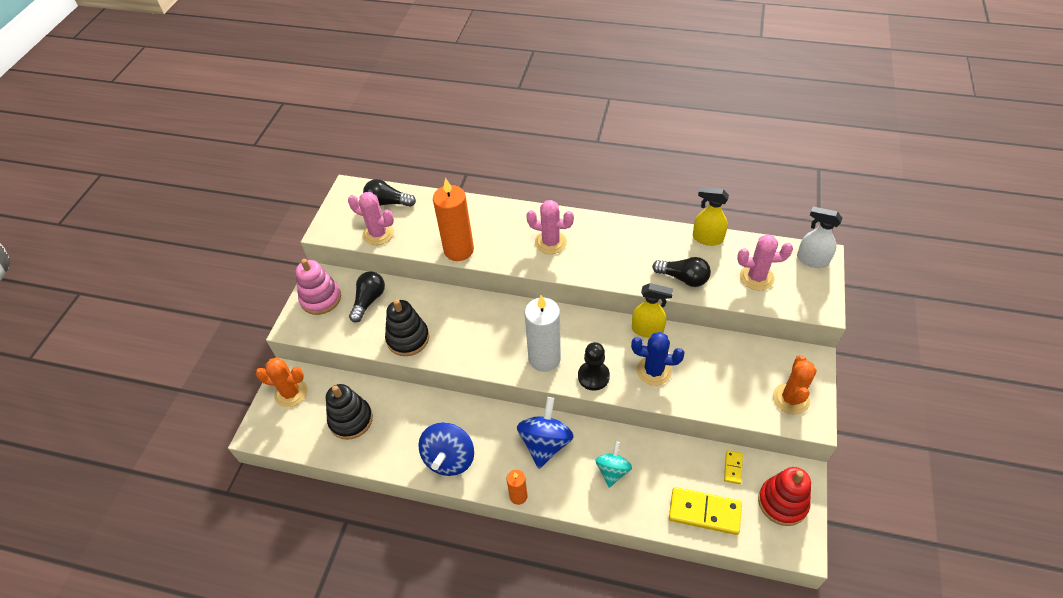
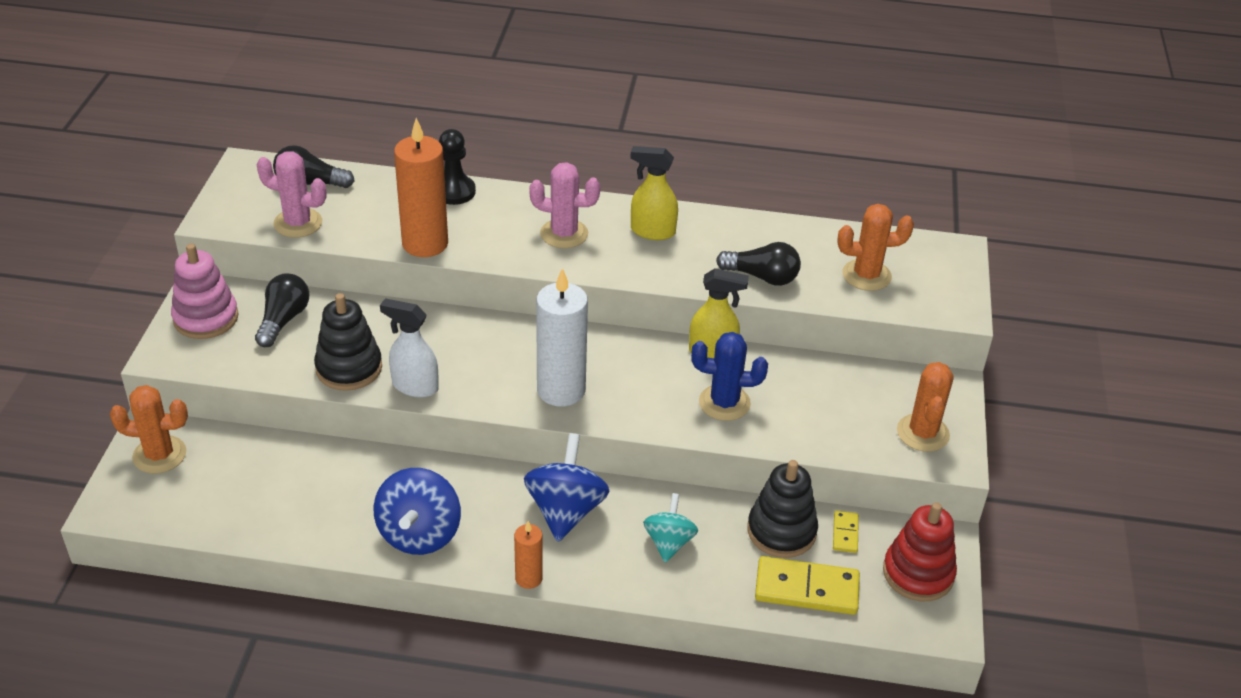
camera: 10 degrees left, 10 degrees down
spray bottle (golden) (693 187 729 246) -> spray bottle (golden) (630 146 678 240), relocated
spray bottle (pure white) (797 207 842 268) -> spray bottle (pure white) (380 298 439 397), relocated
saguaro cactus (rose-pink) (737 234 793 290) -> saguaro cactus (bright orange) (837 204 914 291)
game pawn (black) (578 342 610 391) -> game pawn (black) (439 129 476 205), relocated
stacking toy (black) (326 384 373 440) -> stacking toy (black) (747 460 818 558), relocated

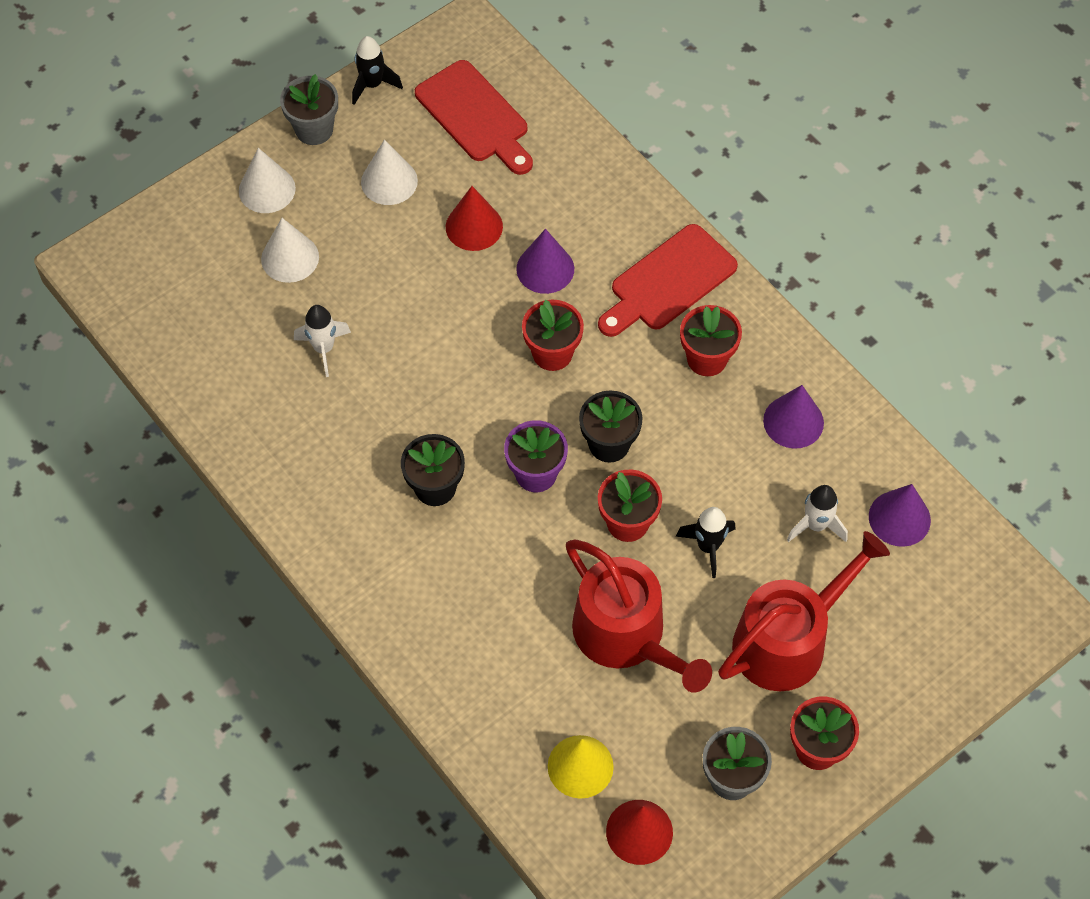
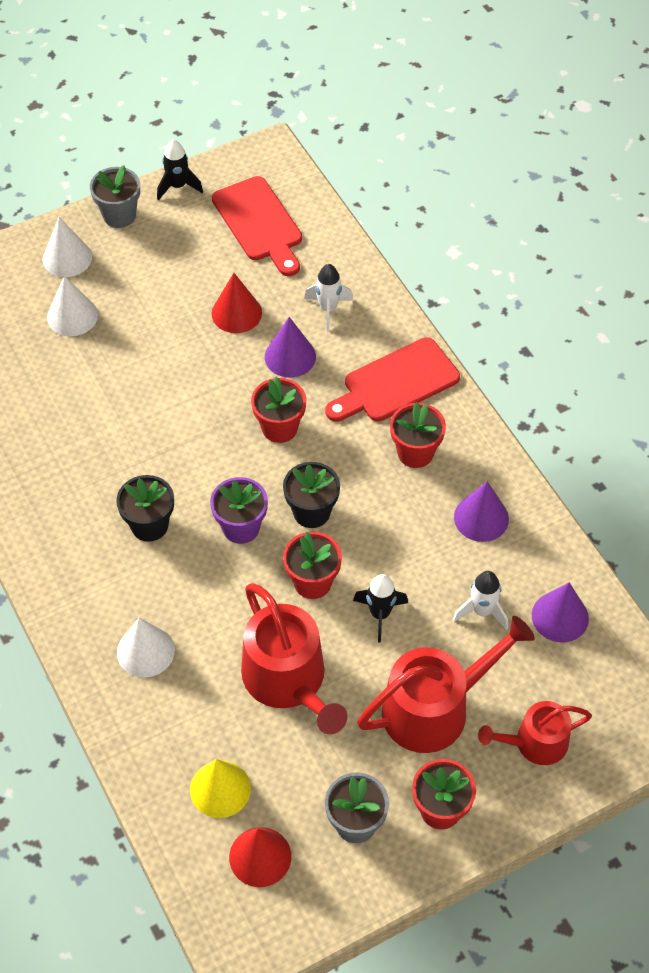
camera: 10 degrees right, 5 degrees down
cone (pure white) (361 139 418 205) -> cone (pure white) (117 618 175 677), relocated
spaceship (pure white) (294 305 351 377) -> spaceship (pure white) (304 264 353 331), relocated
none -> sprinkling can (red) (478 701 592 765)

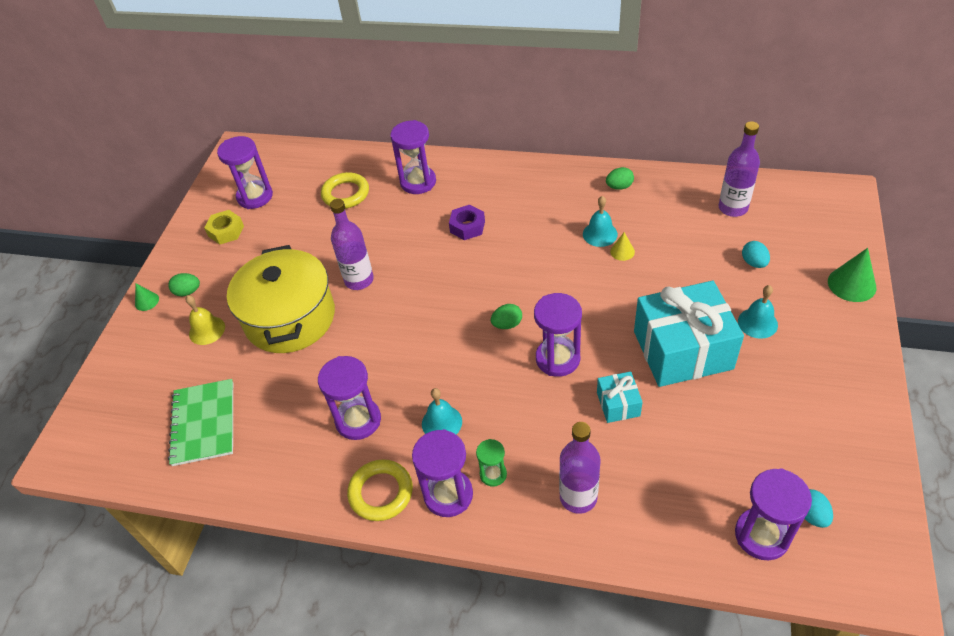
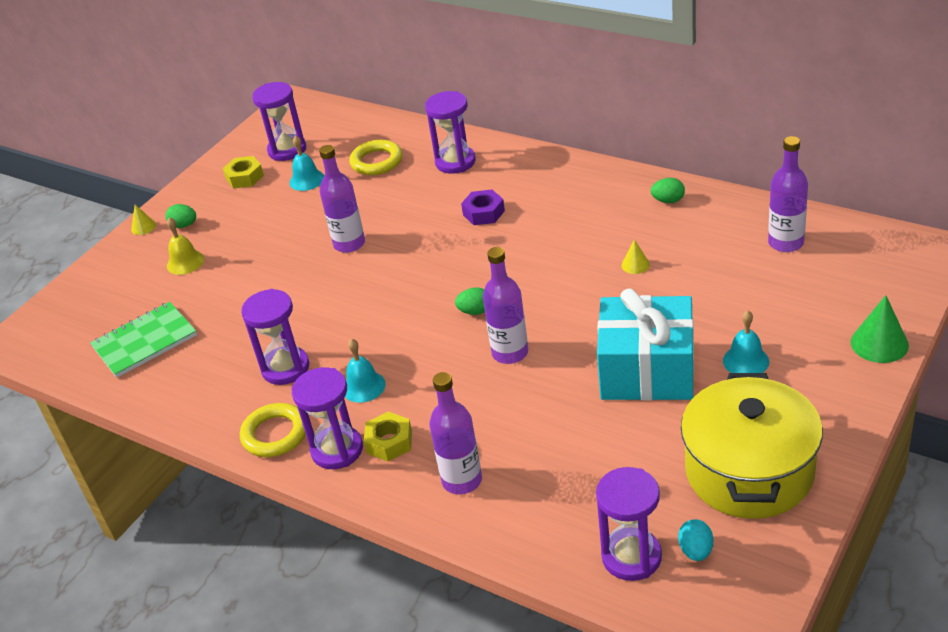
camera: 20 degrees right, 10 degrees down
hand bell (turquoise) (583 196 618 247) -> hand bell (turquoise) (290 136 324 191), relocated
egg (turquoise) (742 241 770 268) -> none
cooking pot (golden) (227 245 335 353) -> cooking pot (golden) (681 373 823 519), relocated
cone (leaf-green) (135 284 159 311) -> cone (golden) (131 205 156 235)
sand timer (purple) (534 293 582 377) -> drink bottle (purple) (483 247 528 364)
wrapped gift (turquoise) (597 371 643 423) -> none
notebook (leaf-green) (168 379 233 466) -> notebook (leaf-green) (90 302 197 378), 45 degrees clockwise
sand timer (leaf-green) (476 439 507 487) -> hexagon nut (golden) (363 412 412 462)

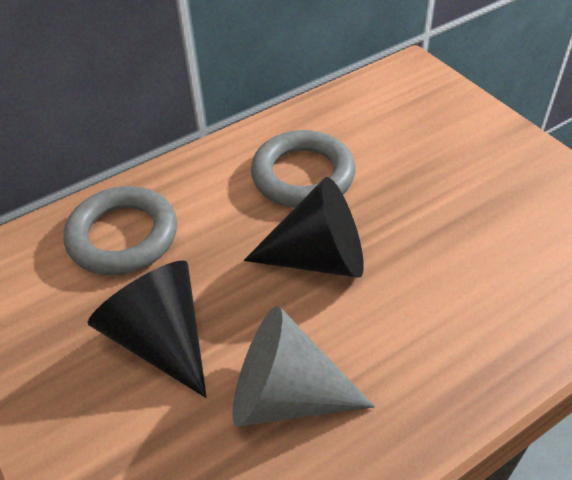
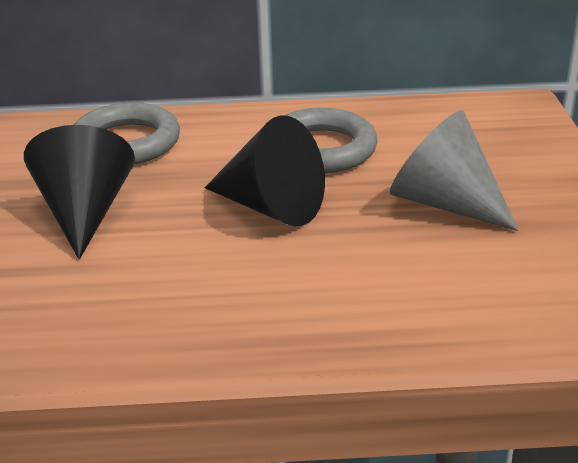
camera: 30 degrees right, 15 degrees down
cone (grey) (232 306 375 426) -> cone (grey) (390 110 519 231), relocated

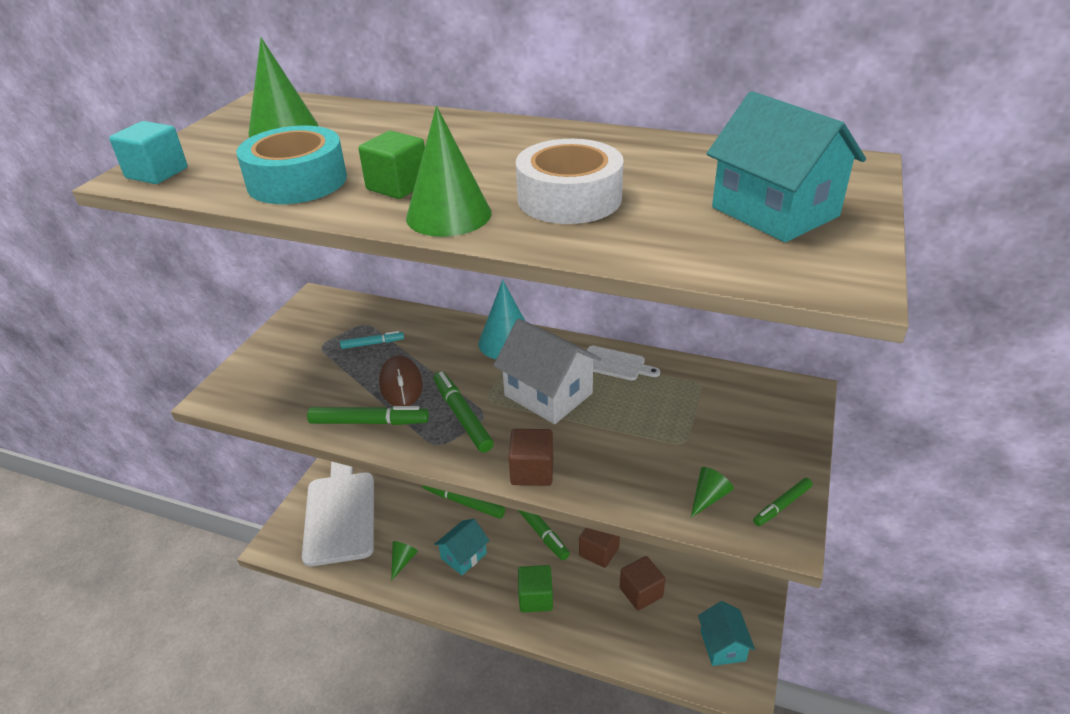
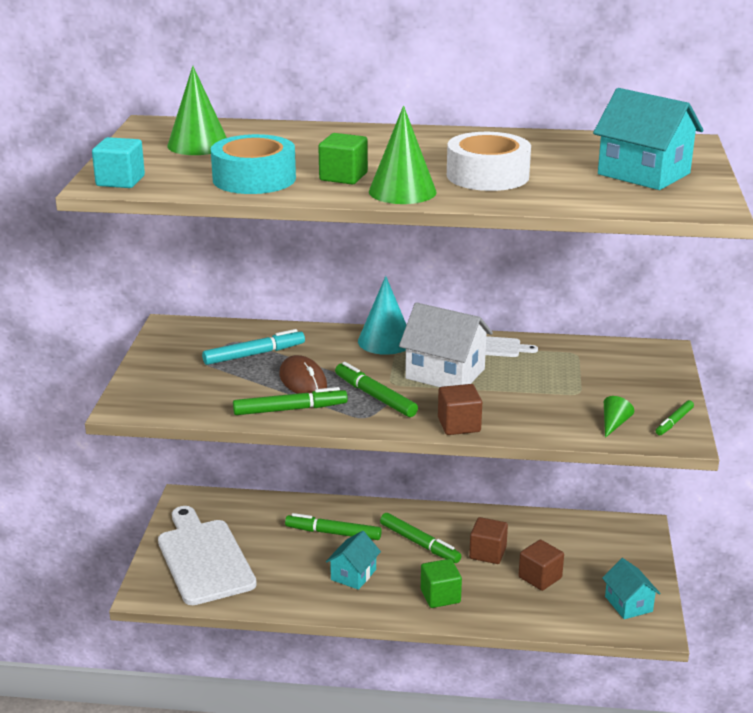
camera: 15 degrees left, 10 degrees down
marker (turquoise) (340 331 404 349) -> marker (turquoise) (202 329 305 365), x1.68
cone (leaf-green) (391 541 418 581) -> none

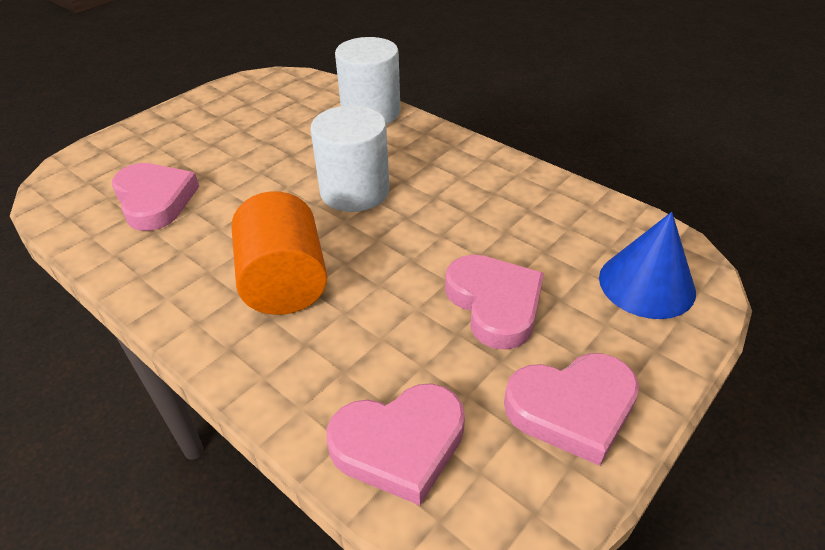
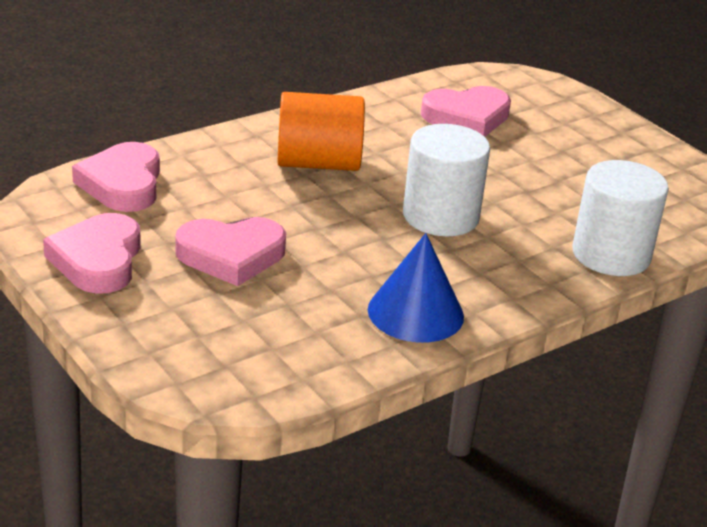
camera: 100 degrees right, 10 degrees down
cone (cobalt) (599 212 696 319) -> cone (cobalt) (368 233 464 343), relocated

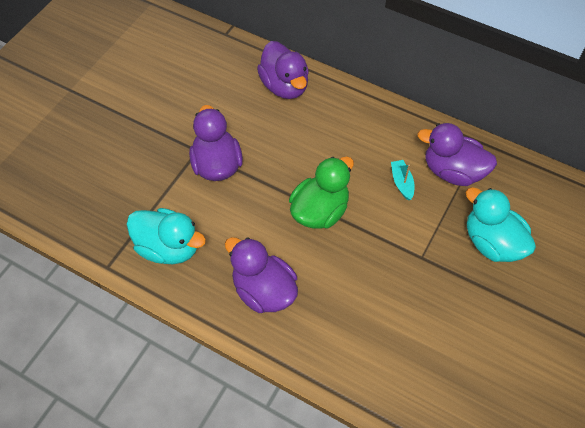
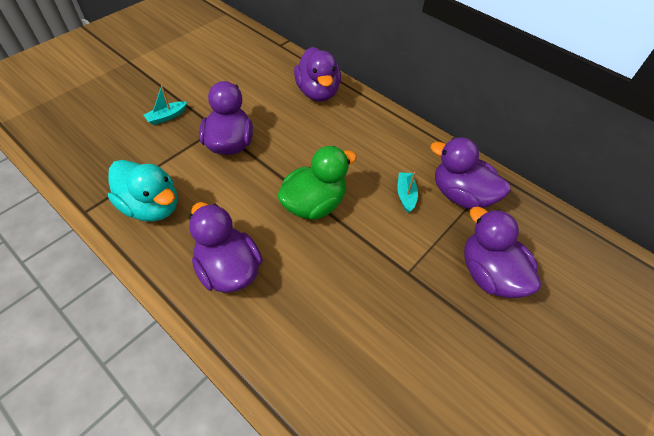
camera: 10 degrees right, 5 degrees down
toy duck (turquoise) (466 187 536 262) -> toy duck (purple) (464 207 541 298)
none -> sailboat (turquoise) (144 85 187 125)

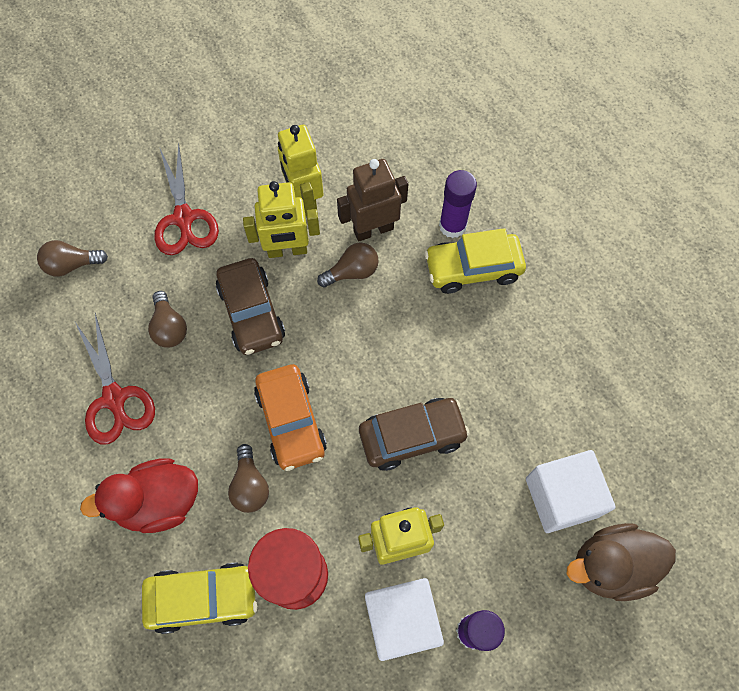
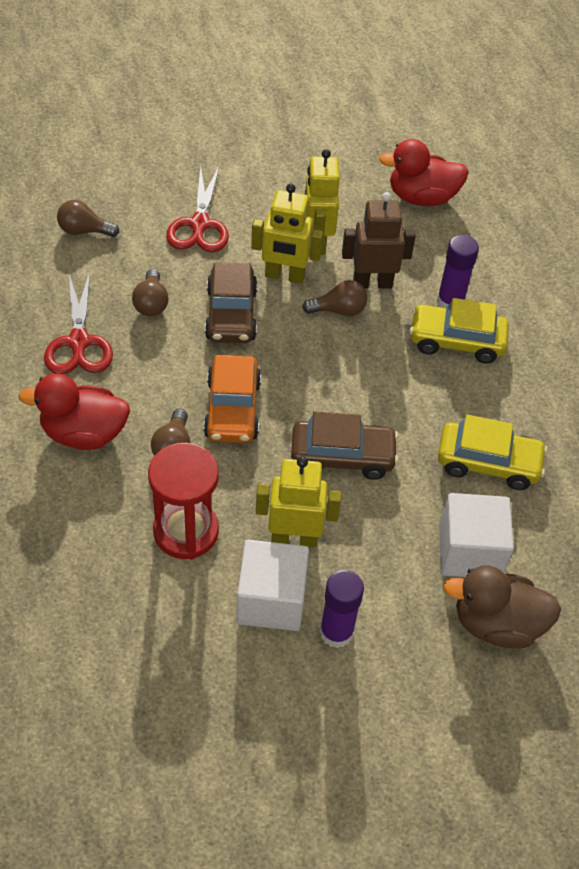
camera: 15 degrees right, 15 degrees down
toy car (golden) (142 563 257 634) -> toy car (golden) (438 415 547 490), relocated
none -> toy duck (red) (379 139 469 206)

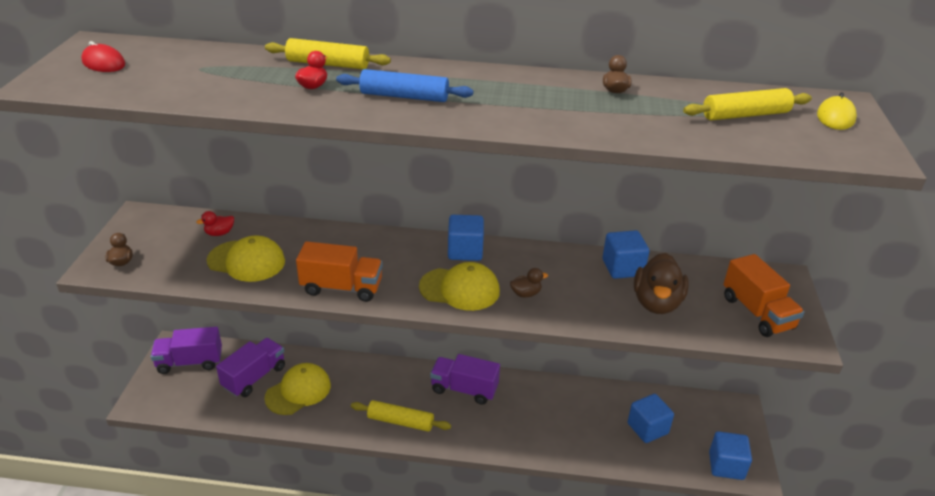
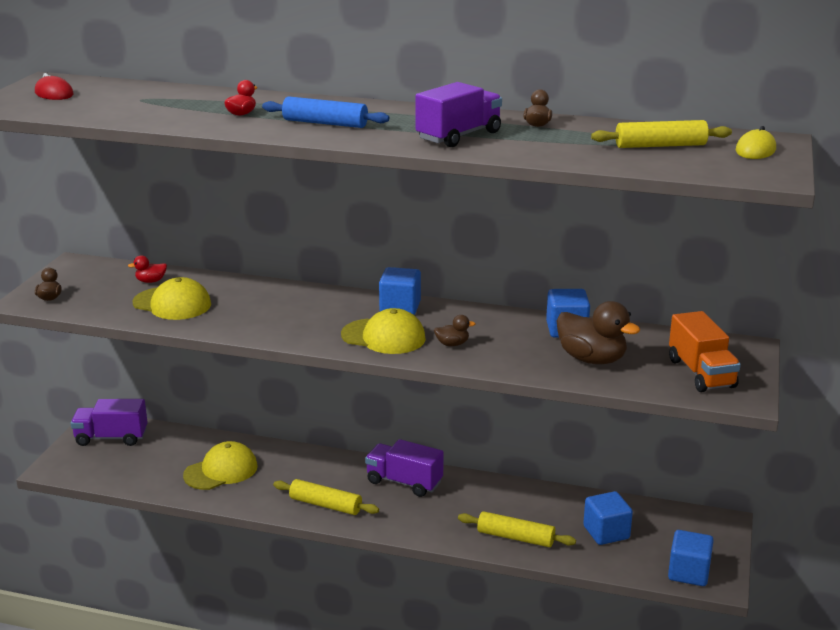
camera: 10 degrees right, 10 degrees down
rolling pin (golden) (265 38 391 69) -> rolling pin (golden) (458 511 576 547), relocated
lorry (bright orange) (296 241 383 302) -> none
toy duck (dark brown) (634 253 689 314) -> toy duck (dark brown) (557 301 640 365), 75 degrees counterclockwise
lorry (purple) (216 338 285 397) -> lorry (purple) (415 82 502 147), relocated

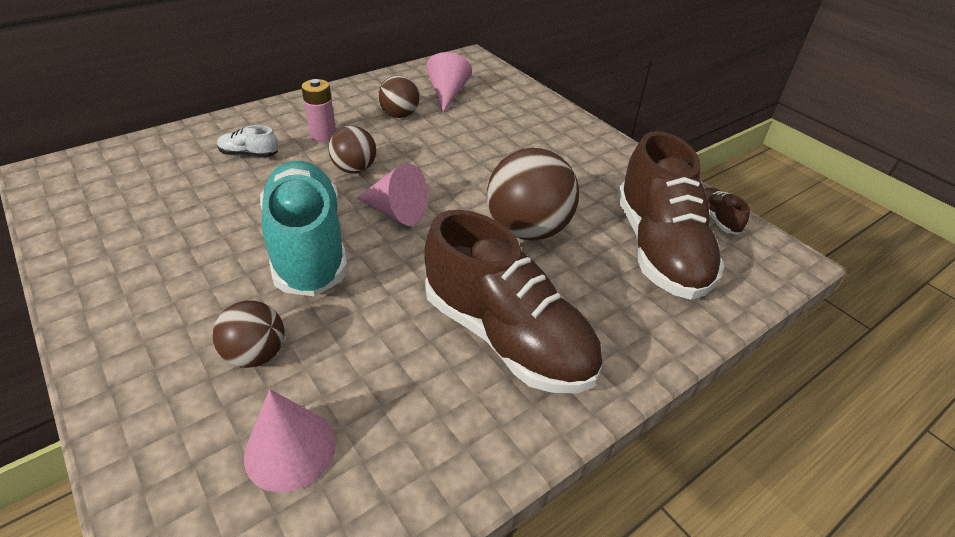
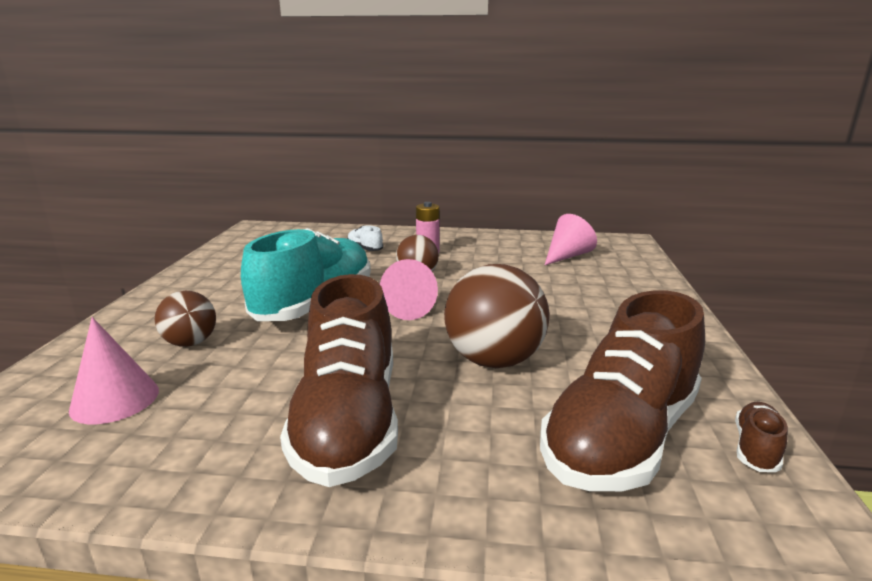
camera: 45 degrees right, 20 degrees down
ball (dark brown) (378 75 419 118) -> none

